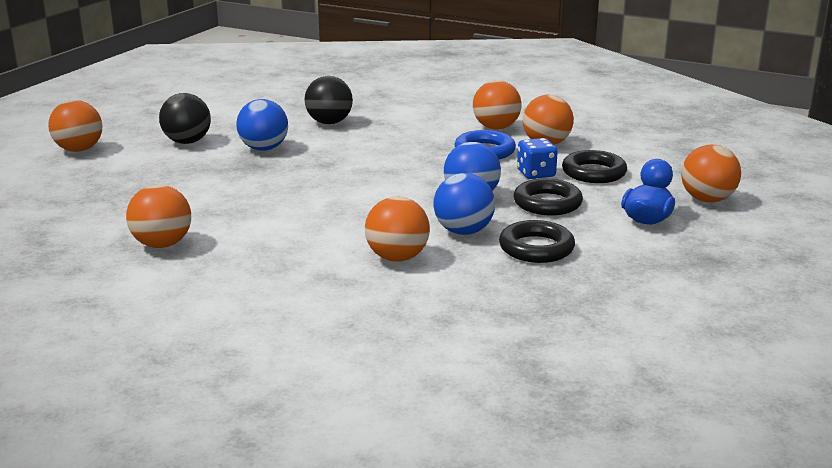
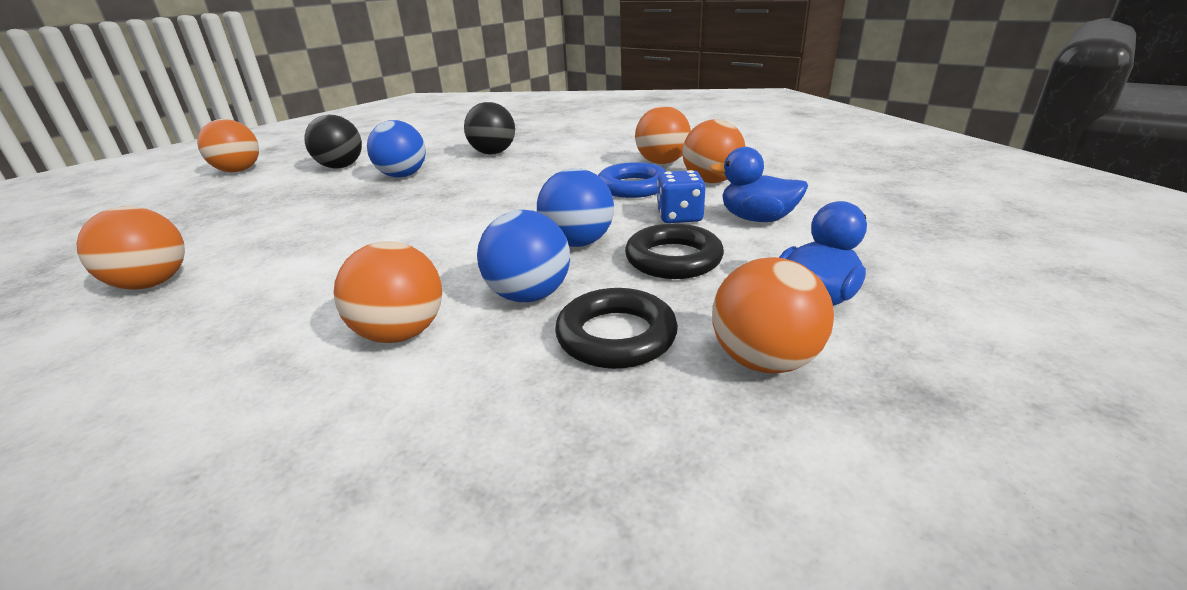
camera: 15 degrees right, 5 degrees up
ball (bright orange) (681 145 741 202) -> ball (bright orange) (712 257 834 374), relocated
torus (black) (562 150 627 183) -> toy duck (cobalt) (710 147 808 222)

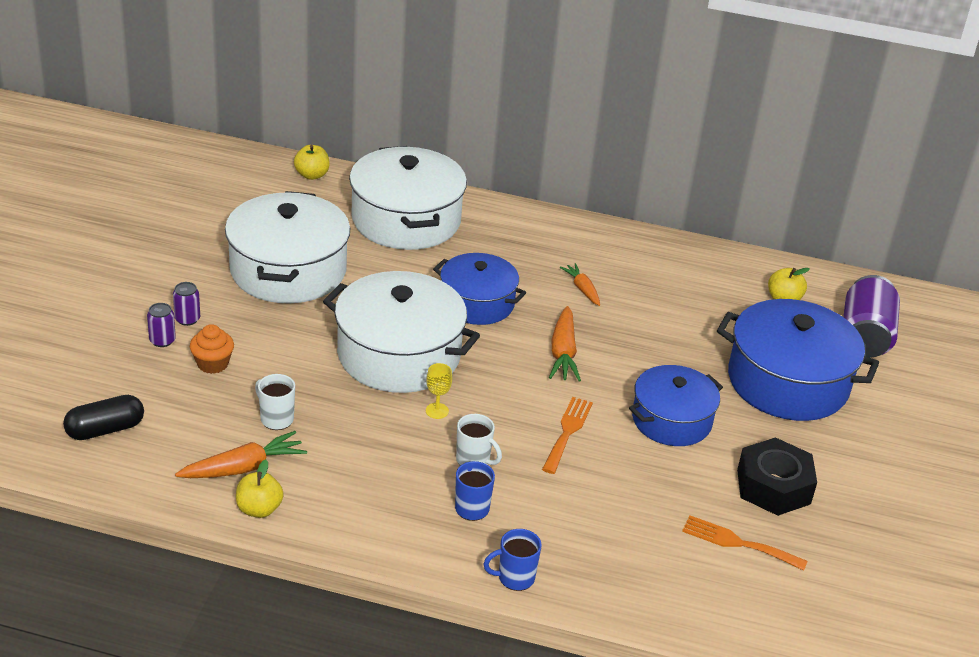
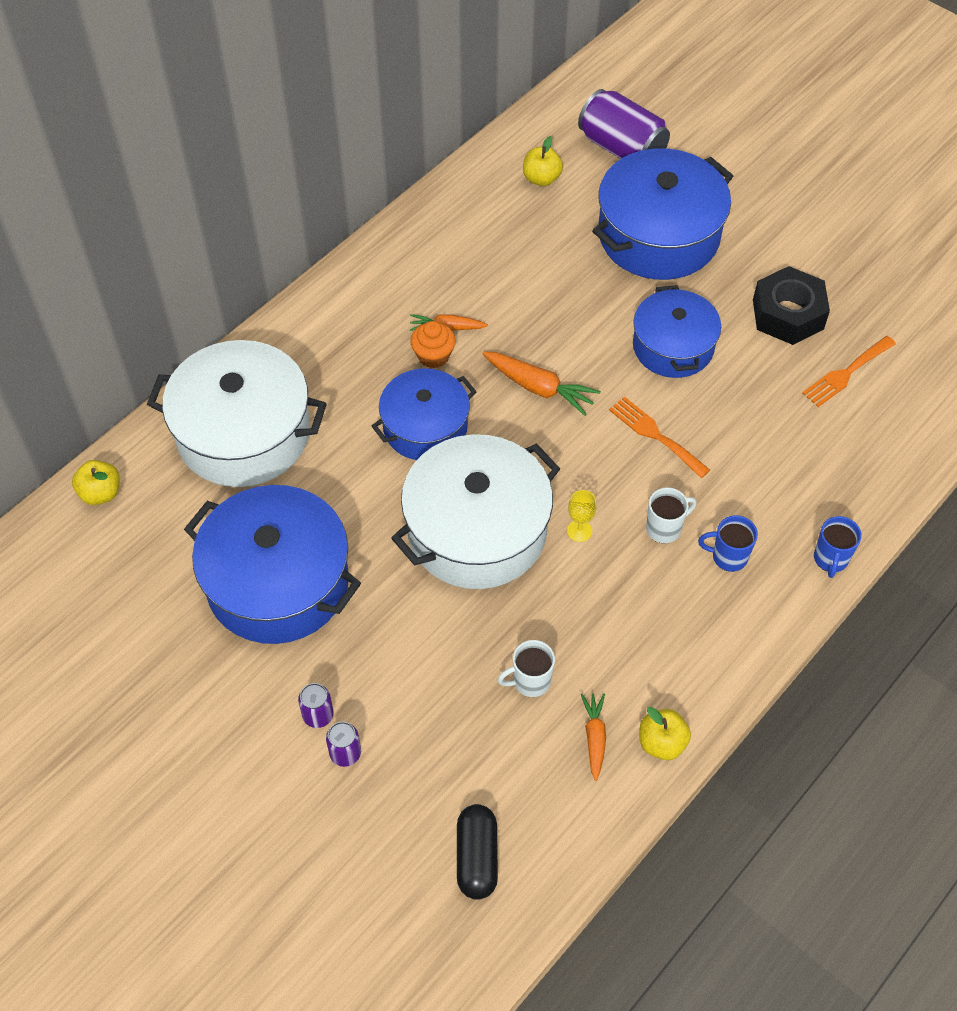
camera: 60 degrees left, 20 degrees up
cooking pot (pure white) (225 191 350 303) -> cooking pot (cobalt) (184 485 361 644)
muffin (bright orange) (190 324 234 374) -> muffin (bright orange) (411 321 456 368), relocated
carrot (bright orange) (175 431 307 478) -> carrot (bright orange) (581 693 606 781), x0.64

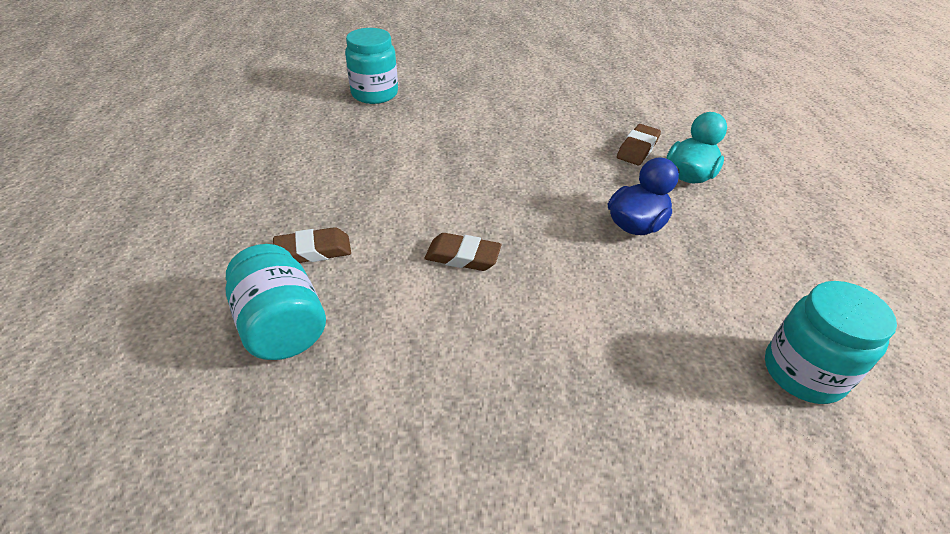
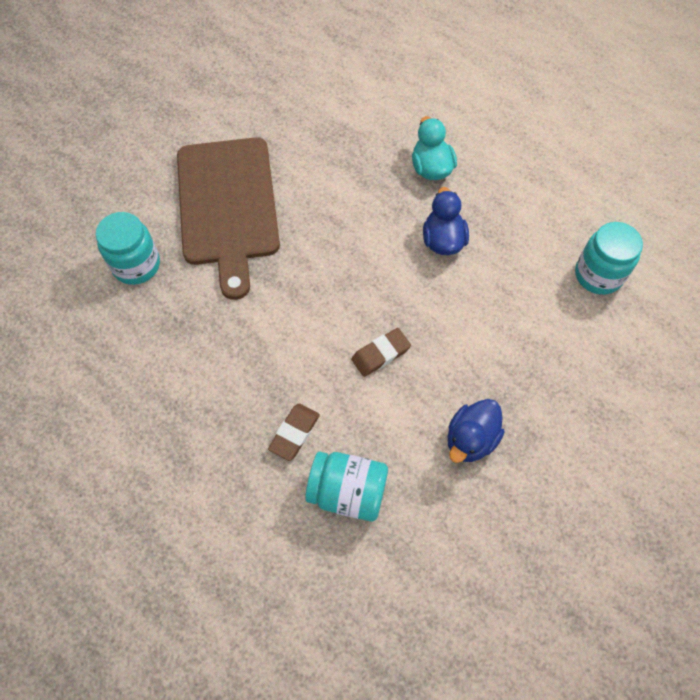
camera: 45 degrees left, 20 degrees up
pencil eraser (dark brown) (617 124 661 165) -> none
none -> bread board (dark brown) (177 137 280 300)
none -> toy duck (cobalt) (447 399 505 463)

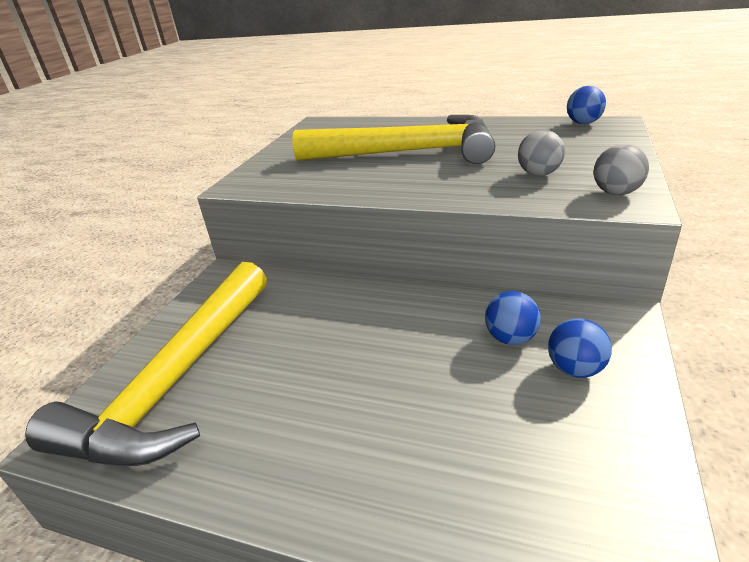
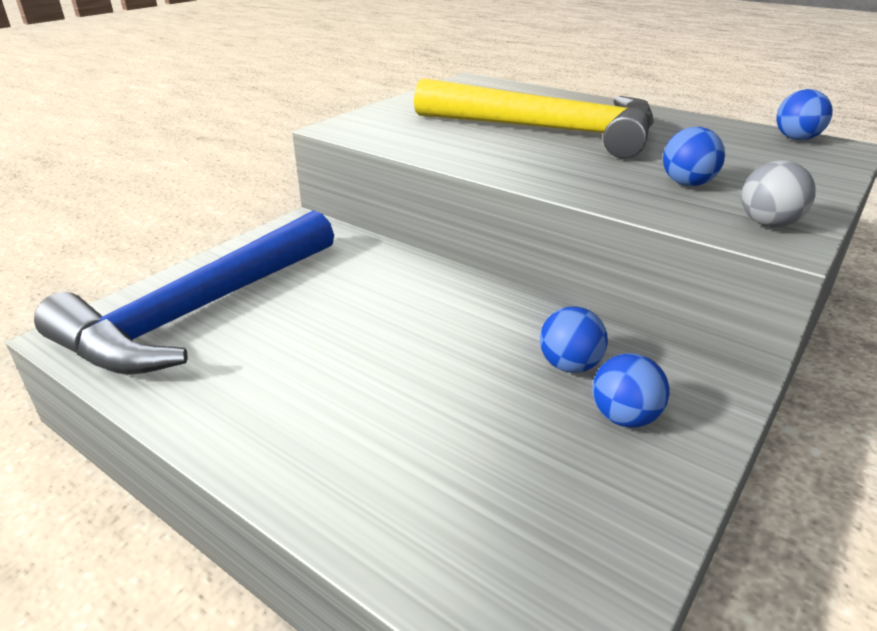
camera: 15 degrees right, 0 degrees up
ball (grey) (518 130 565 176) -> ball (cobalt) (663 127 725 186)
claw hammer (golden) (25 262 267 466) -> claw hammer (cobalt) (34 210 334 375)

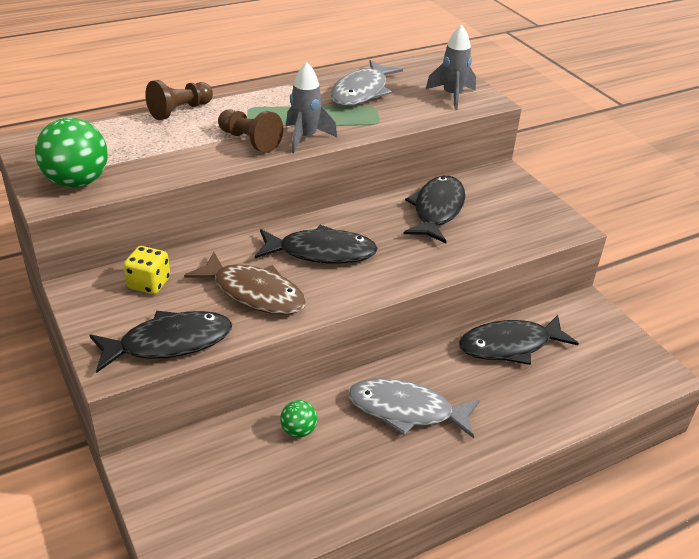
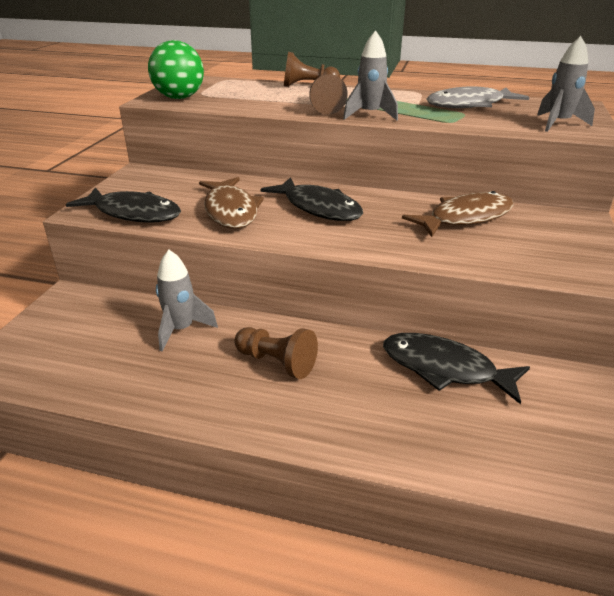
camera: 45 degrees right, 5 degrees down
fish (black) (403 176 465 243) -> fish (dark brown) (402 191 514 237)
dice (golden) (124 246 170 294) -> none
fish (grey) (348 378 480 438) -> game pawn (dark brown) (234 327 318 379)
ball (leaf-green) (280 400 317 438) -> spaceship (grey) (156 250 218 352)

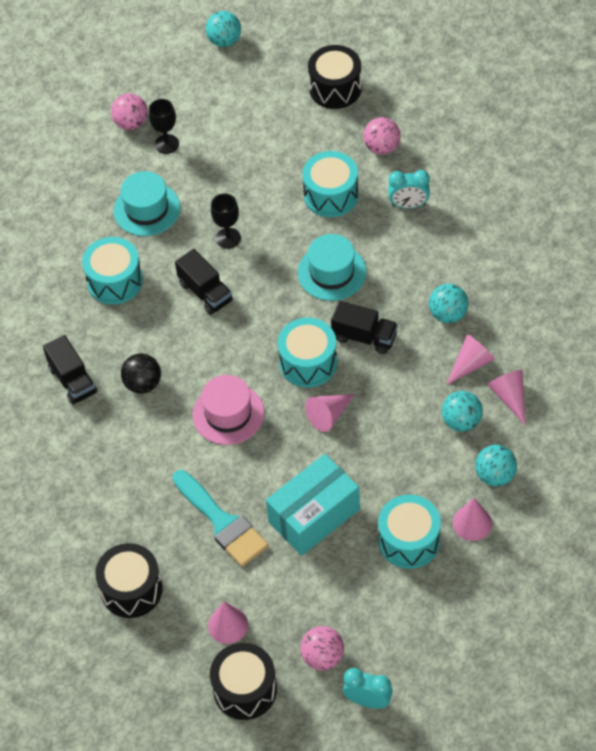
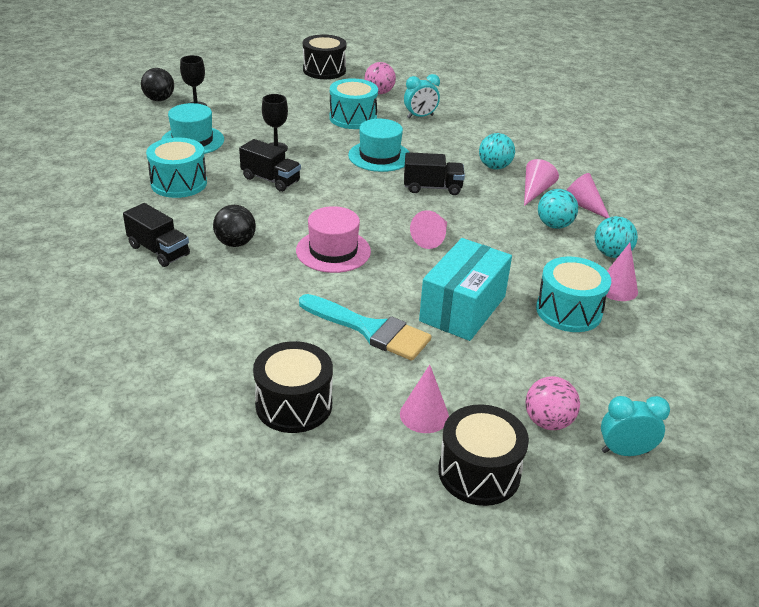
camera: 25 degrees left, 20 degrees down
ball (turquoise) (206 11 241 47) -> none
ball (rose-pink) (111 93 148 130) -> ball (black) (141 68 174 101)
drum (turquoise) (277 317 337 388) -> none

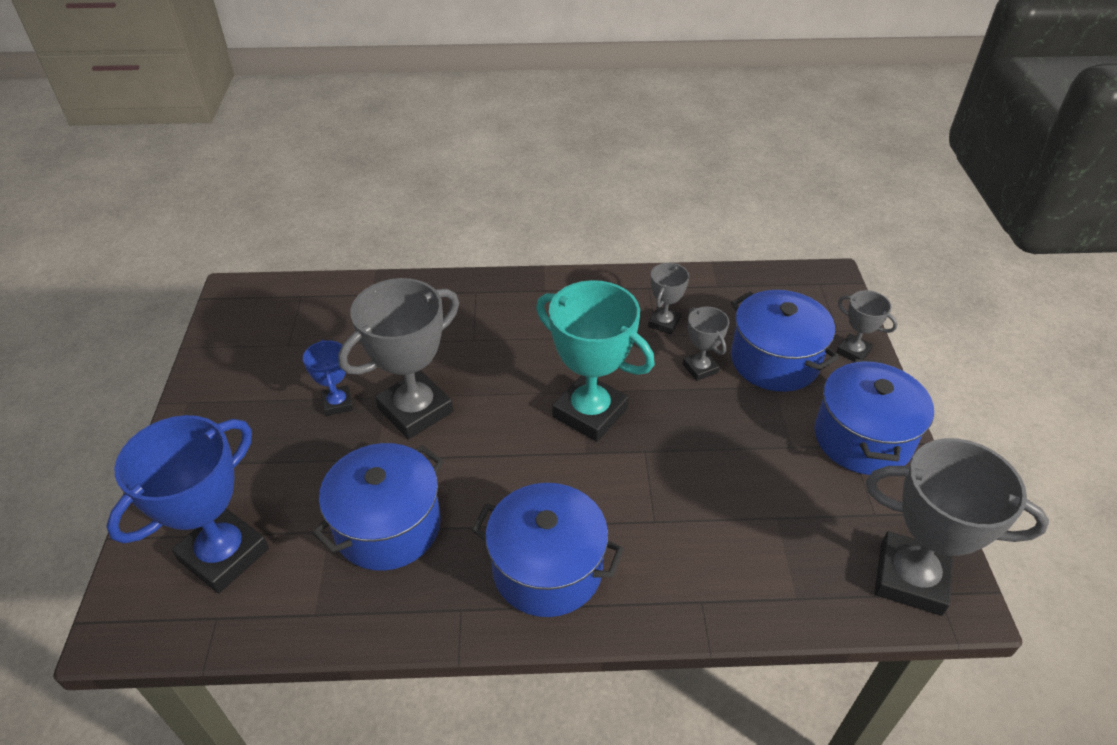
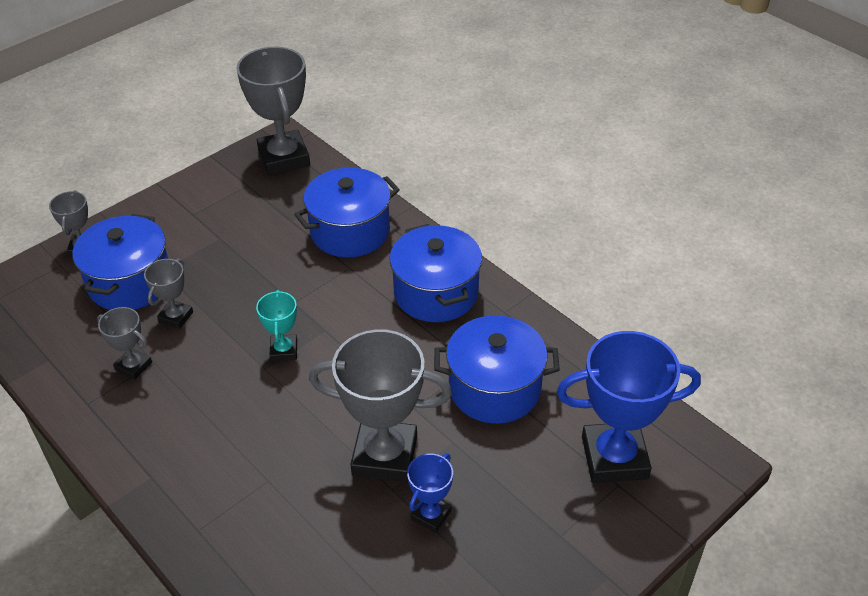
camera: 130 degrees left, 0 degrees up
award cup (grey) (648 263 689 334) -> award cup (grey) (97 307 152 380), 45 degrees clockwise
award cup (turquoise) (536 280 655 442) -> award cup (turquoise) (256 290 297 361), x0.50
cooking pot (cobalt) (815 358 934 475) -> cooking pot (cobalt) (294 167 400 258), relocated

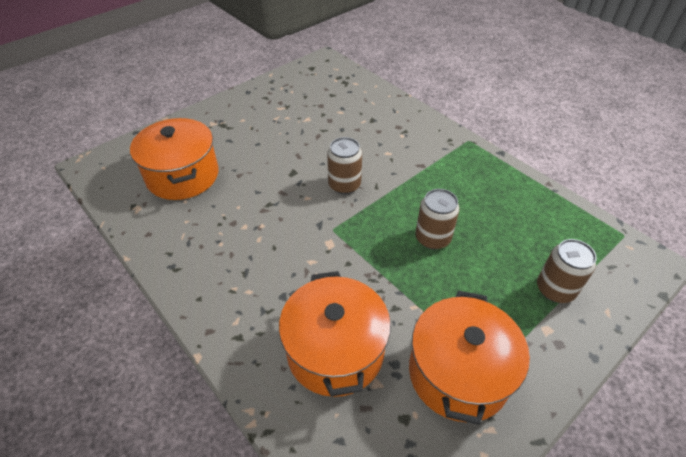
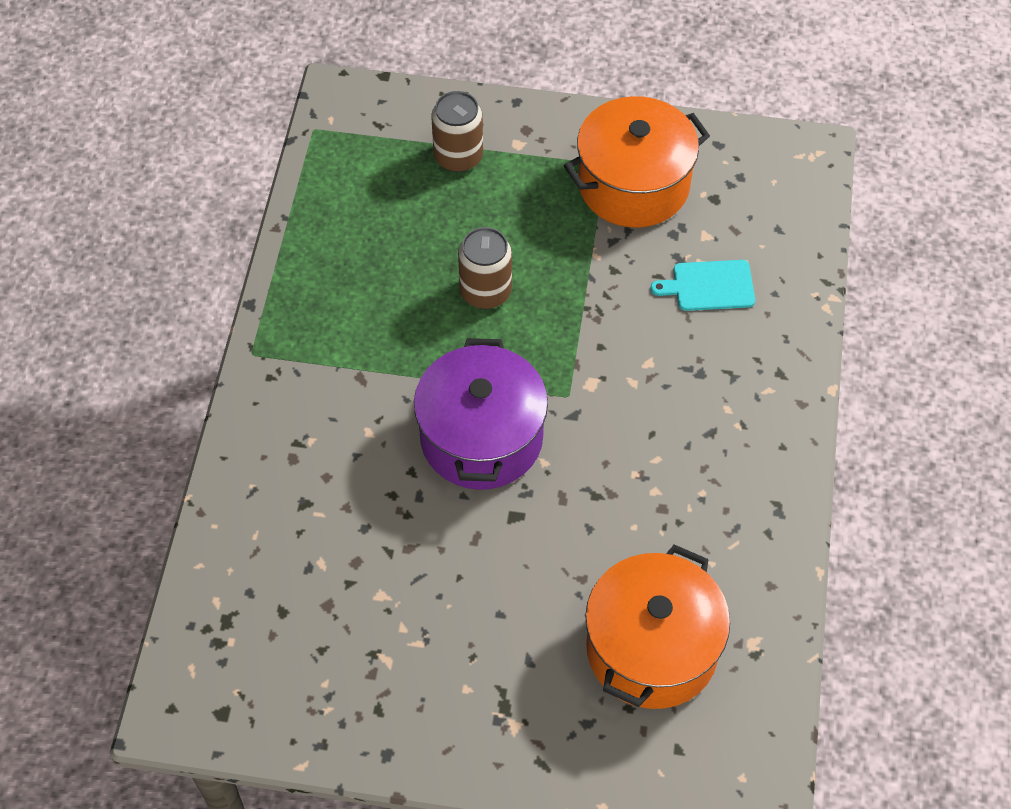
camera: 130 degrees left, 10 degrees up
tin (dark brown) (327 137 362 194) -> cooking pot (purple) (414 338 548 490)
cooking pot (bright orange) (279 271 391 397) -> bread board (turquoise) (650 260 755 311)

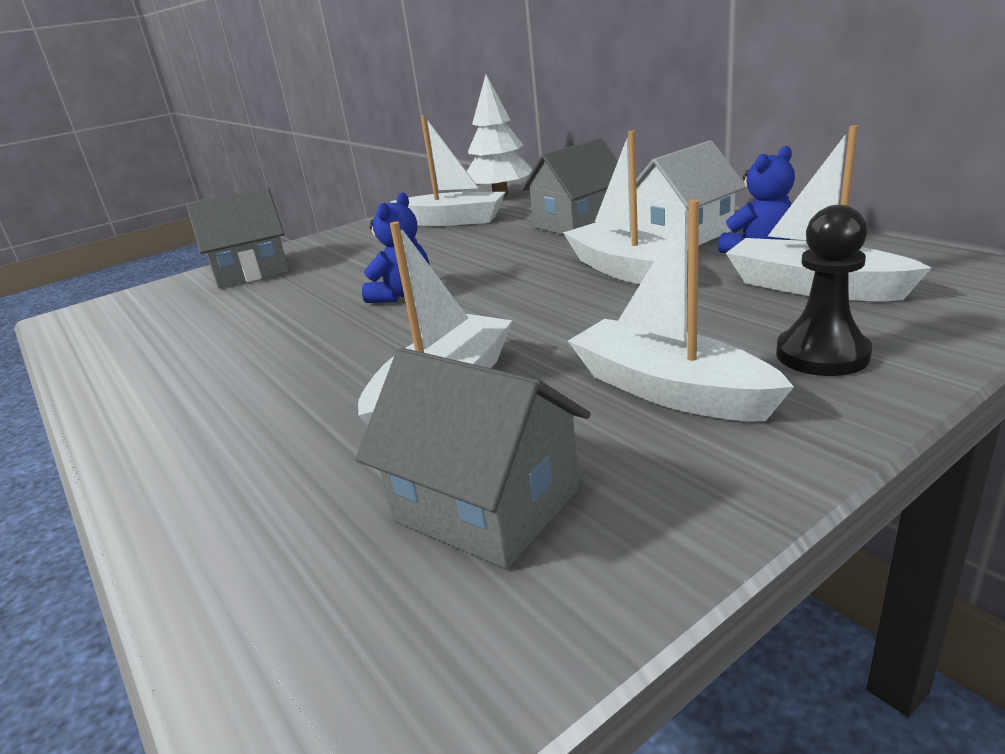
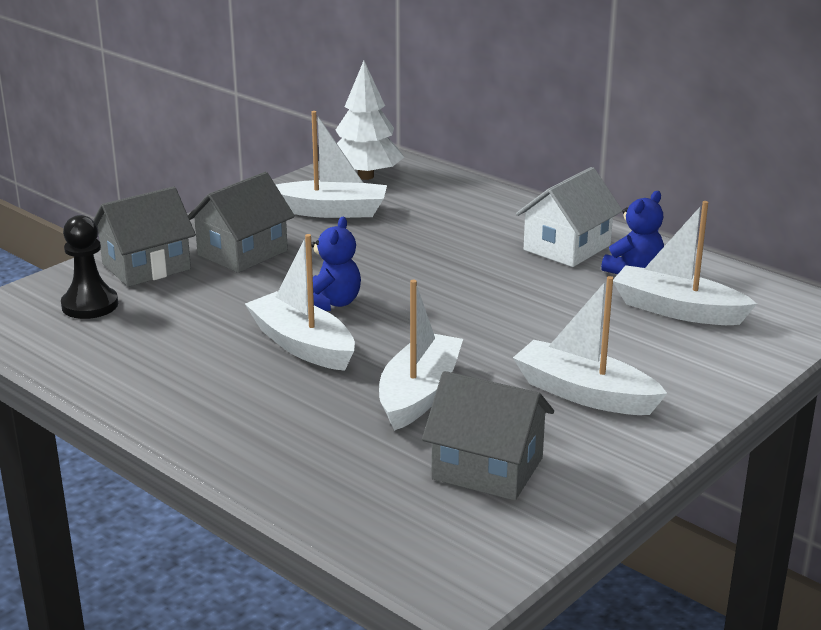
camera: 15 degrees left, 0 degrees up
sailboat (pure white) (563 131 667 284) -> sailboat (pure white) (245 234 355 371), relocated
house (grey) (521 138 618 235) -> house (grey) (188 172 295 273), relocated
game pawn (black) (776 205 872 376) -> game pawn (black) (61 215 118 319), relocated

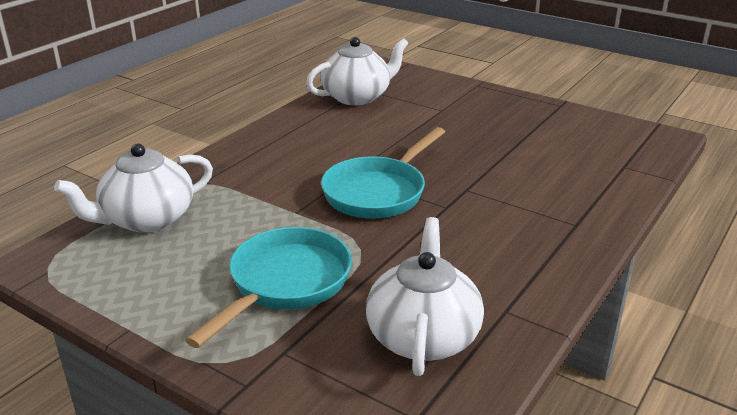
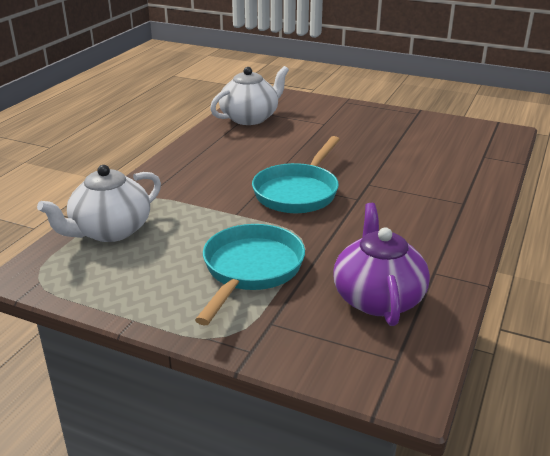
camera: 10 degrees left, 0 degrees up
china teapot (pure white) (366 217 484 376) -> china teapot (purple) (333 203 430 326)

